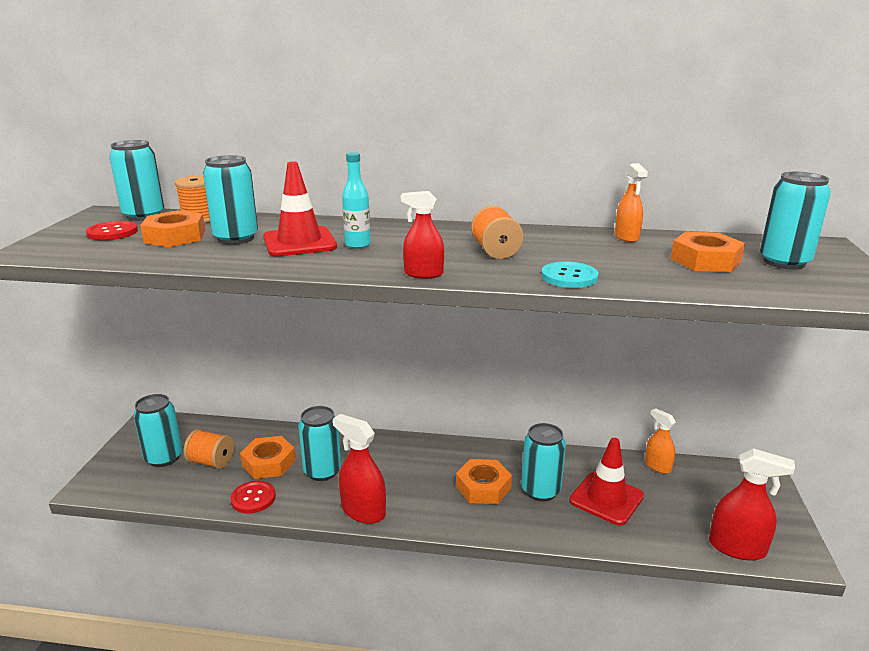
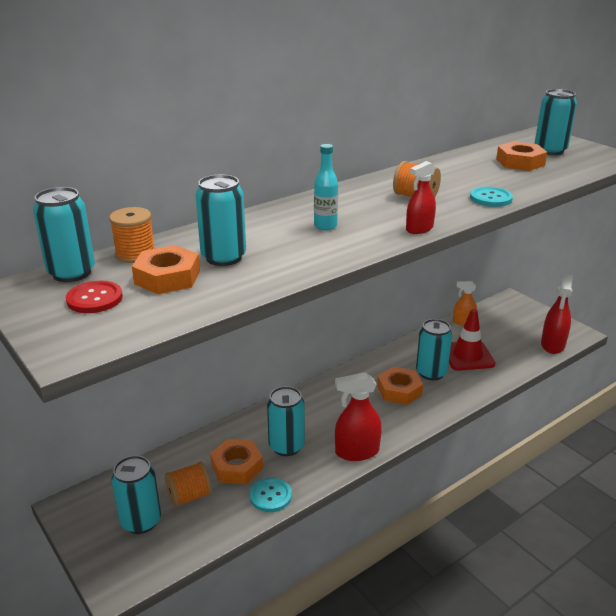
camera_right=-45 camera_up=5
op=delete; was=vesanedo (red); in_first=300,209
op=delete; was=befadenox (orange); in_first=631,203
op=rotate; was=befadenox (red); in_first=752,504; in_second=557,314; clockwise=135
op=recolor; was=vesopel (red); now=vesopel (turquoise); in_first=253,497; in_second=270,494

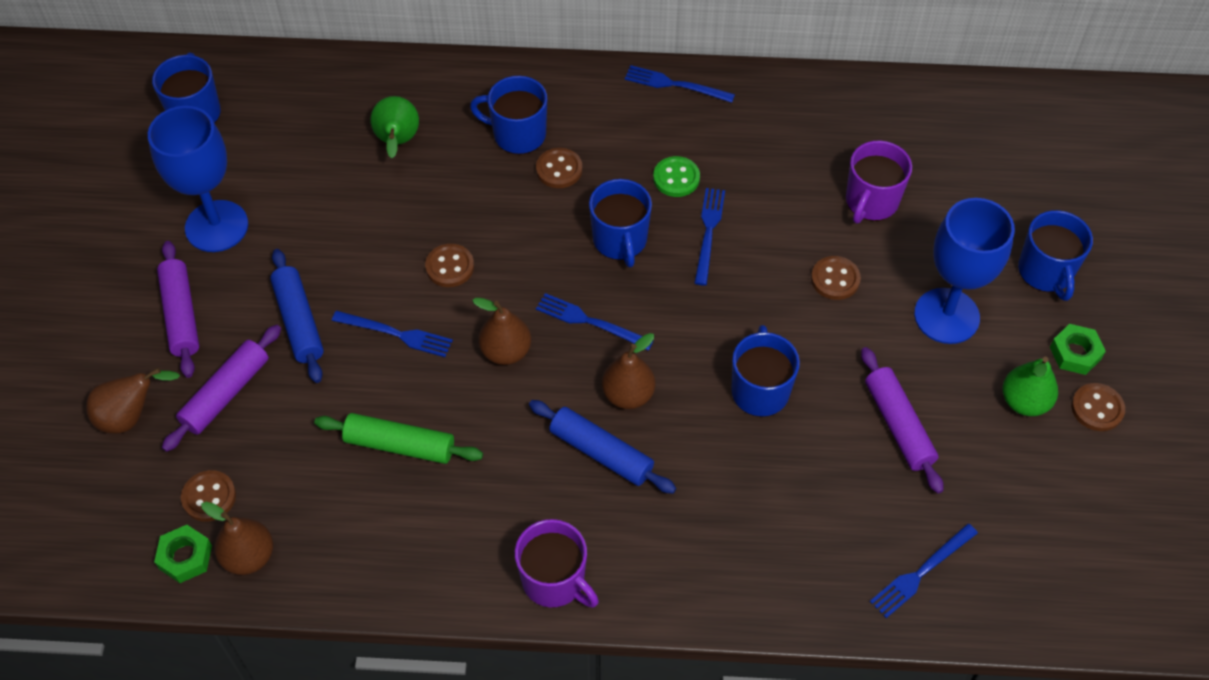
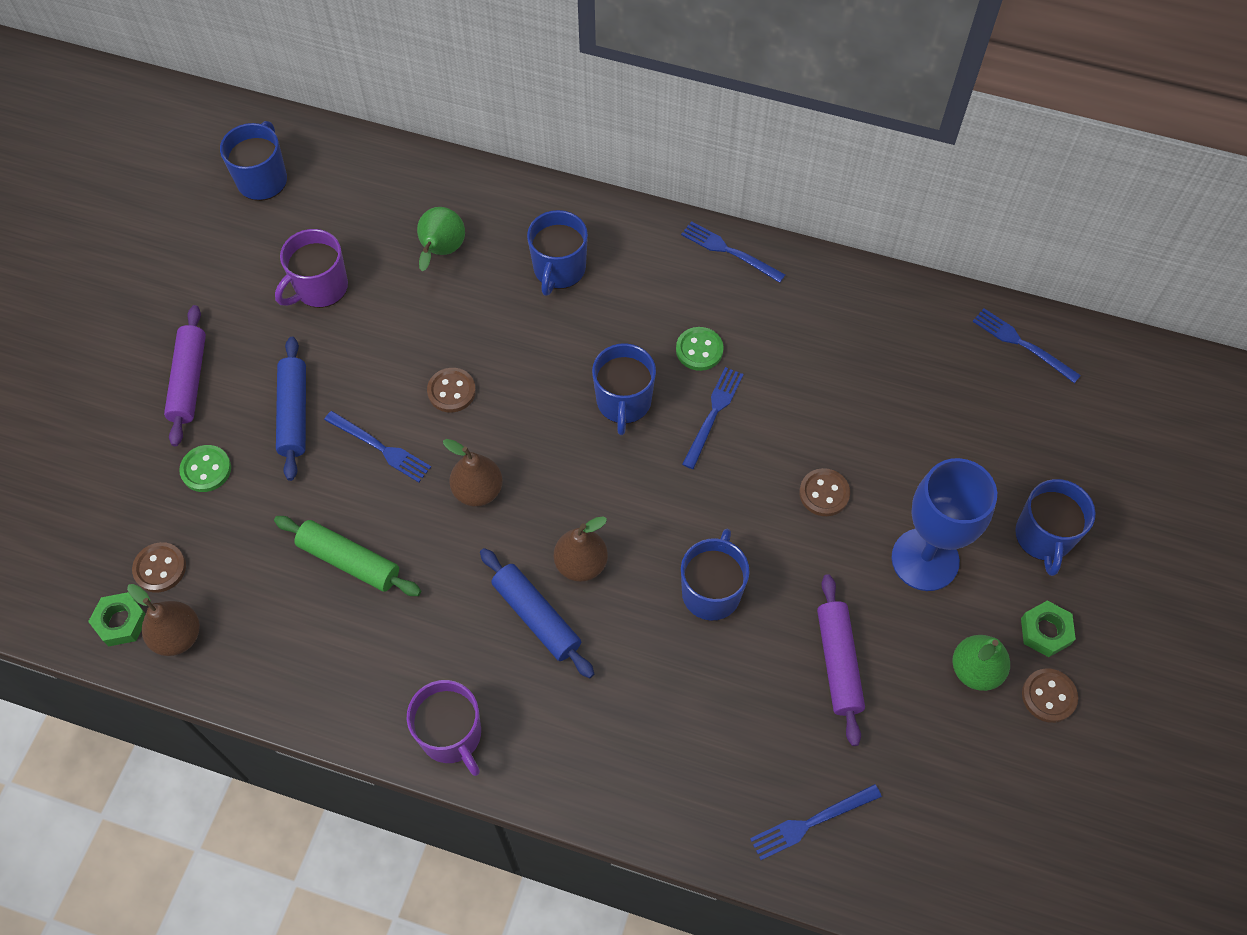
camera_right=15 camera_up=5
op=rotate; was=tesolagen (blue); in_first=508,115; in_second=557,253; clockwise=-105
op=delete; was=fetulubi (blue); in_first=198,179
op=move; was=tesolagen (purple); in_first=879,182; in_second=311,268
op=delete; was=vesopel (brown); in_first=559,168
op=move; was=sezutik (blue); in_first=594,322; in_second=1026,345
op=replace; was=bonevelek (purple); now=vesopel (green); in_first=221,388; in_second=205,468
op=delete; was=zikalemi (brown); in_first=133,401

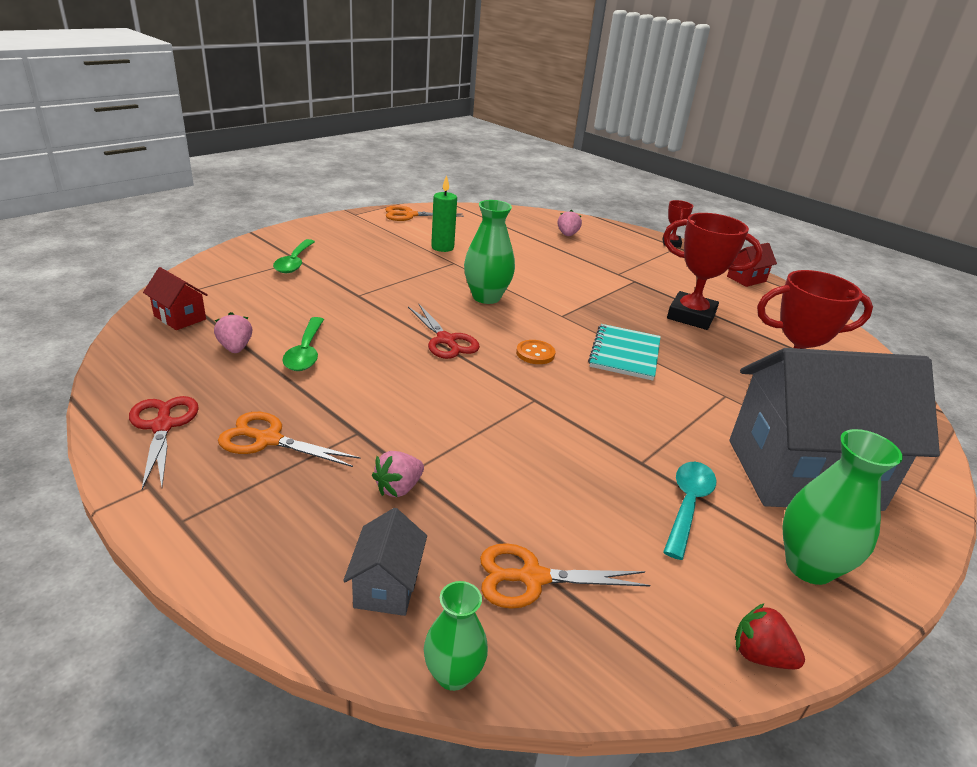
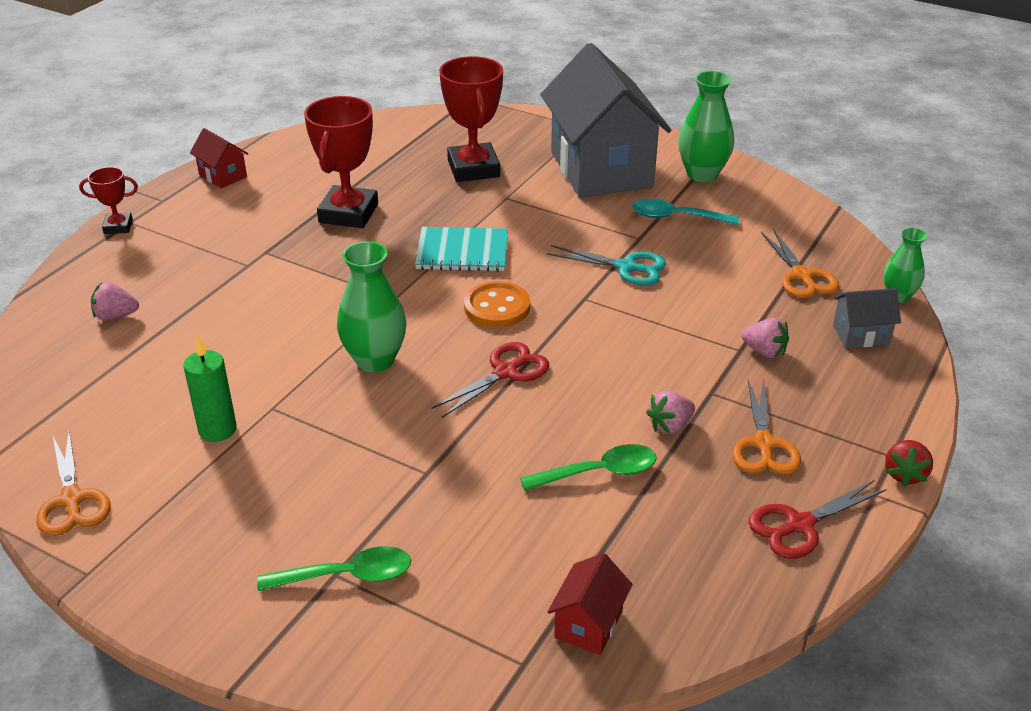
camera_right=-100 camera_up=5
op=move; was=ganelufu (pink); in_first=233,332; in_second=670,412
op=resize; was=vesopel (orange); in_first=535,352; in_second=497,304; ratio=1.51
op=move; was=ganelufu (red); in_first=770,636; in_second=909,463
op=insert; now=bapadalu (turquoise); in_second=606,265

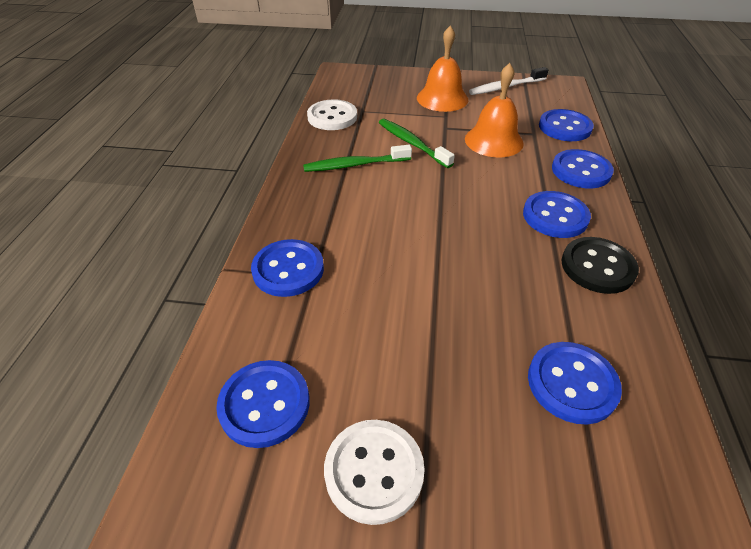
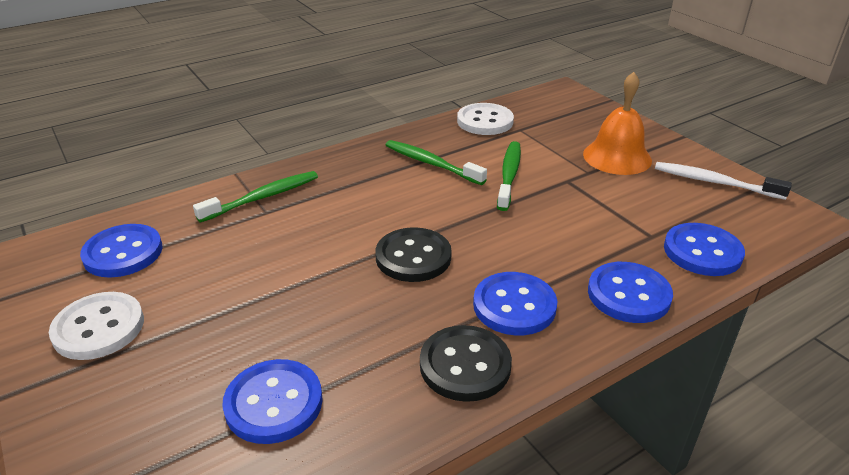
camera_right=50 camera_up=-10
op=delete; was=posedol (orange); in_first=494,110
op=replace; was=vesopel (blue); now=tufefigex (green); in_first=287,268; in_second=255,197
op=insert; now=vesopel (black); in_second=413,254

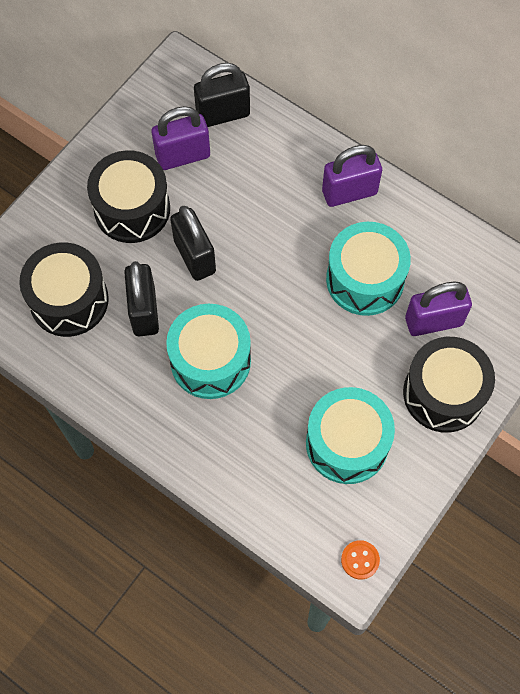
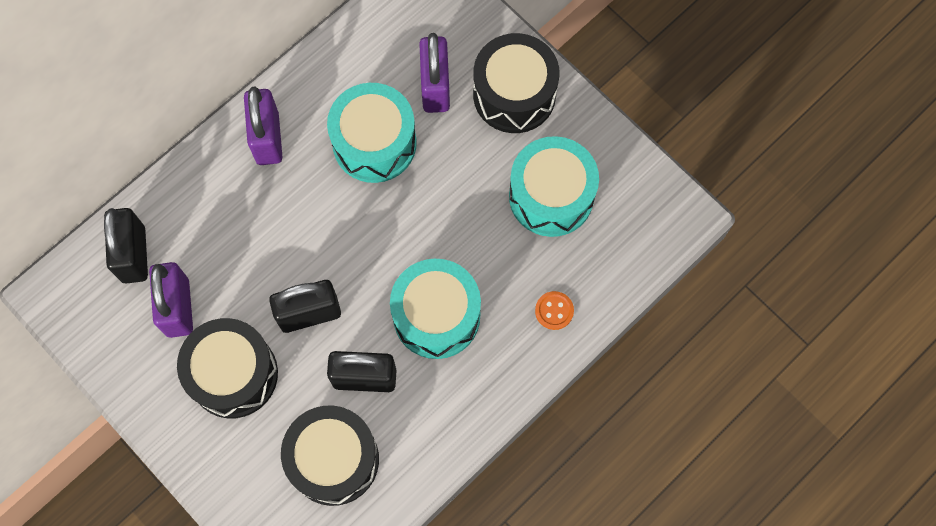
camera_right=-80 camera_up=5
op=move; was=vesopel (orange); in_first=360,559; in_second=554,310

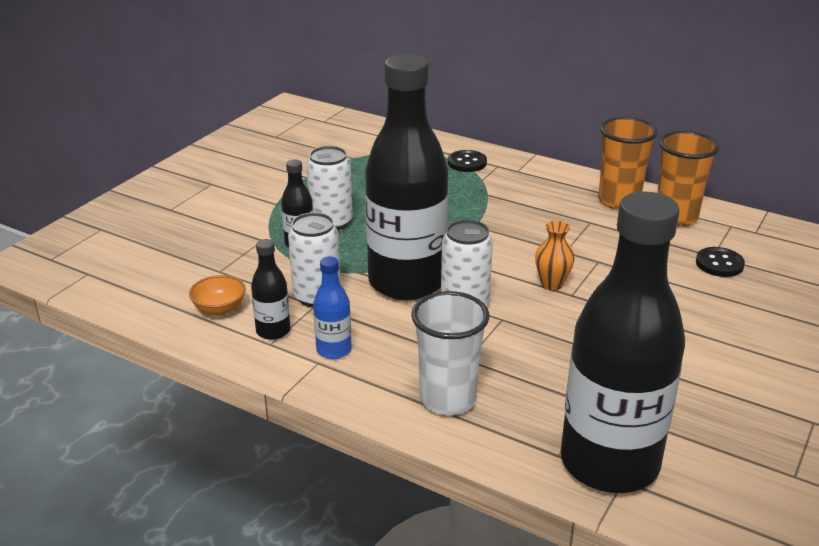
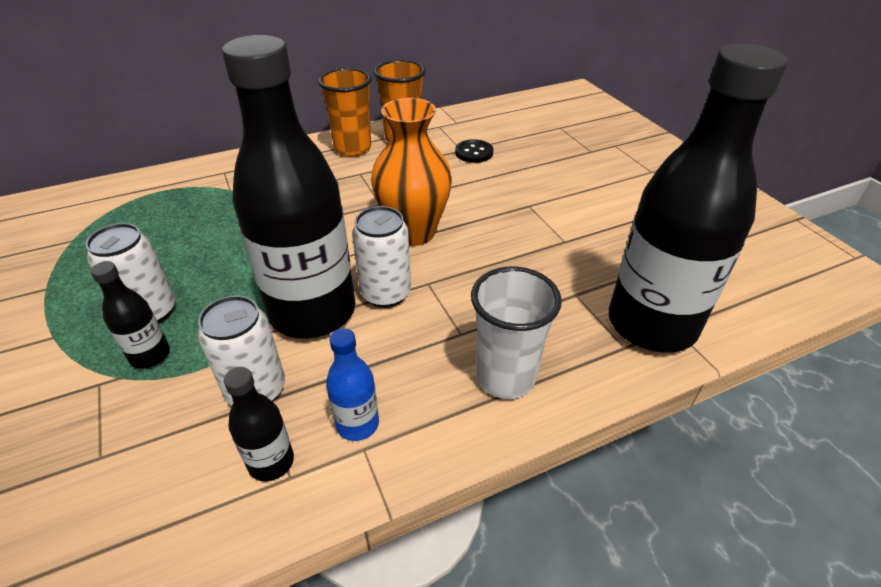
camera_right=-55 camera_up=10
op=delete; was=vesopel (black); in_first=467,161
op=resize; was=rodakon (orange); in_first=555,256; in_second=411,172; ratio=2.03
op=delete; was=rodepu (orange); in_first=217,295

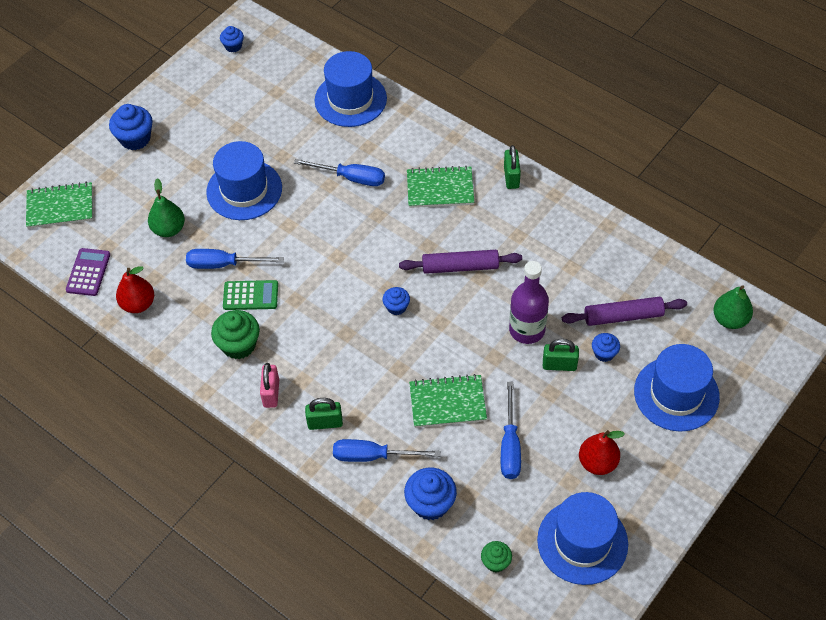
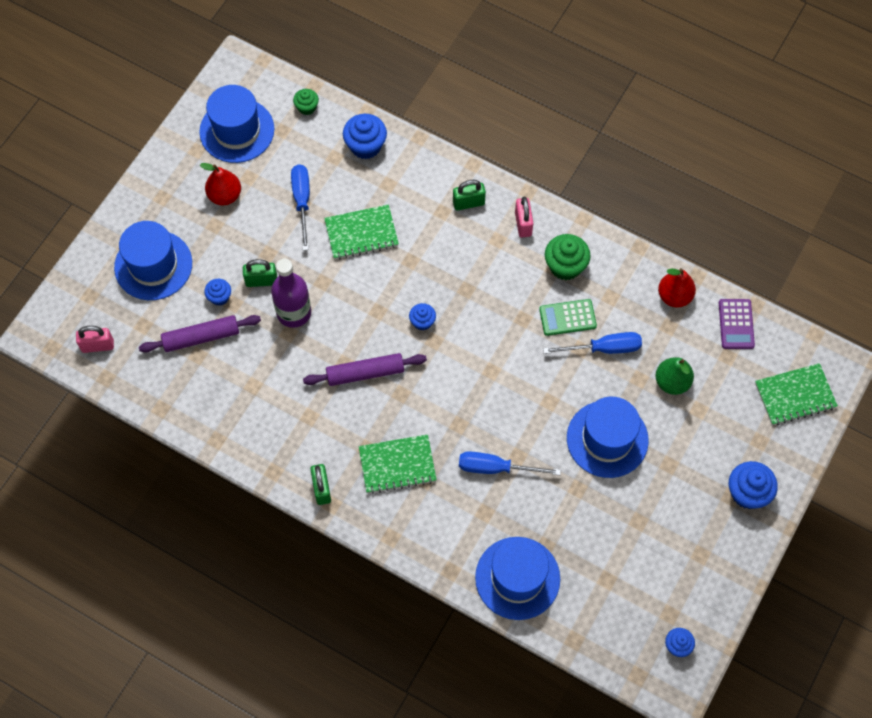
camera_right=170 camera_up=10
op=replace; was=zikalemi (green); now=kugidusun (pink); in_first=733,307; in_second=95,339
op=delete; was=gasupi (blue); in_first=386,450

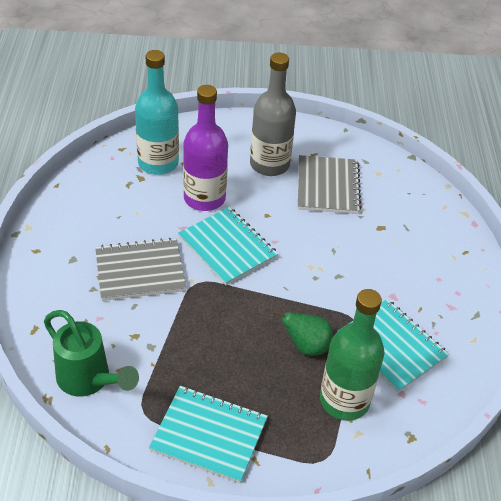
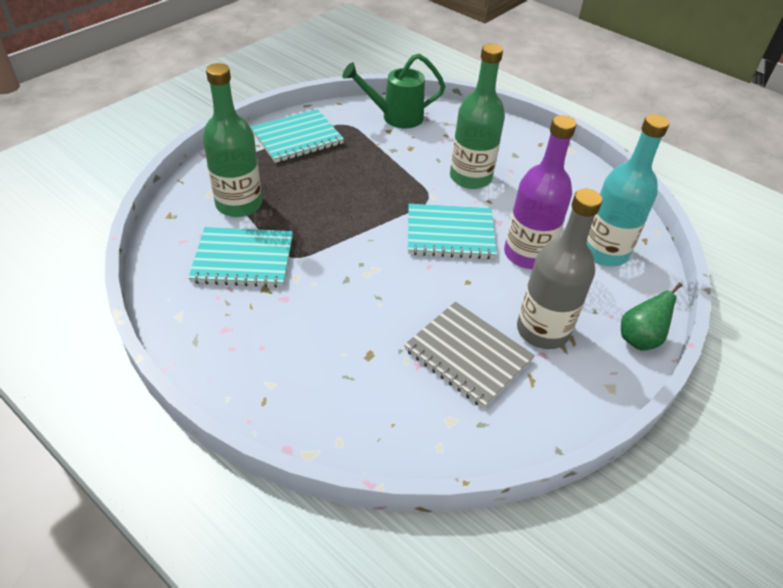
camera_right=130 camera_up=0
op=replace; was=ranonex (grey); now=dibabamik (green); in_first=140,269; in_second=477,116
op=move; was=zikalemi (green); in_first=303,333; in_second=651,316

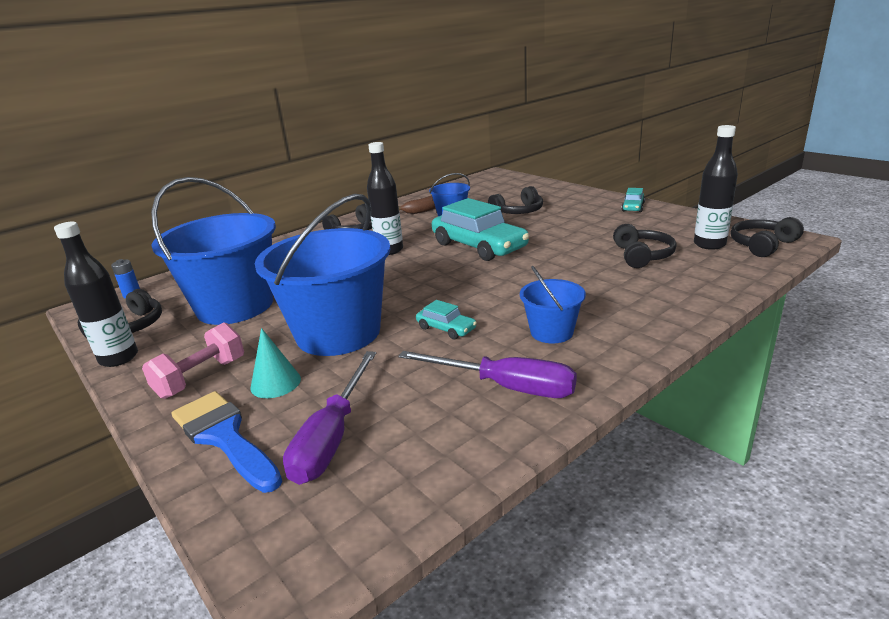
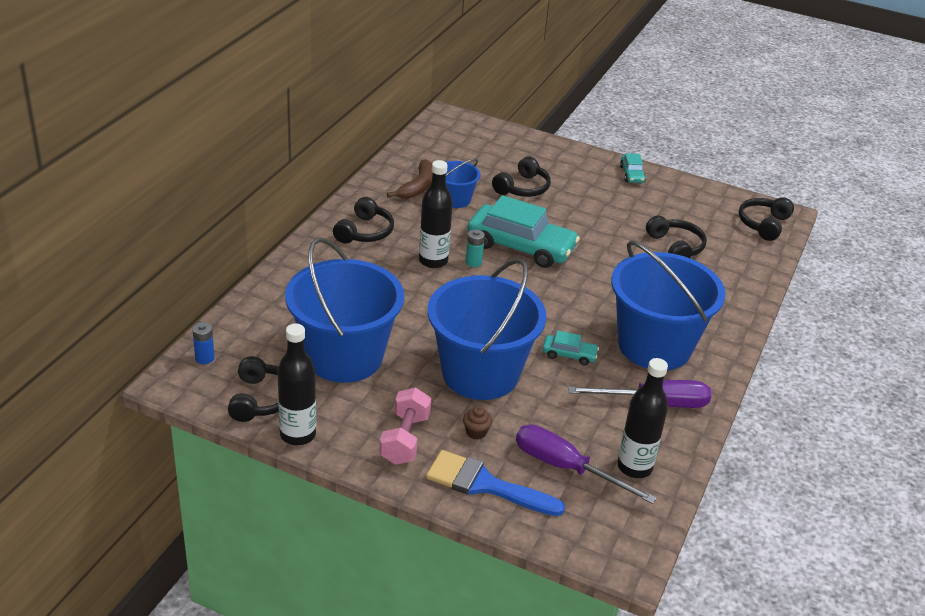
camera_right=-30 camera_up=10
op=move; was=dibabamik (black); in_first=716,187; in_second=642,418
op=resize; was=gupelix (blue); in_first=553,304; in_second=668,305; ratio=2.1
op=replace; was=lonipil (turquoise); now=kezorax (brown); in_first=276,363; in_second=477,423
op=rotate; was=gasupi (purple); in_first=329,418; in_second=586,464; clockwise=135
op=insert; now=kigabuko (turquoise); in_second=475,248

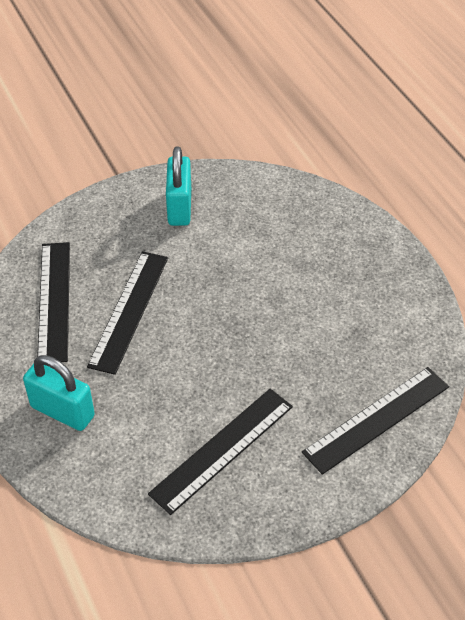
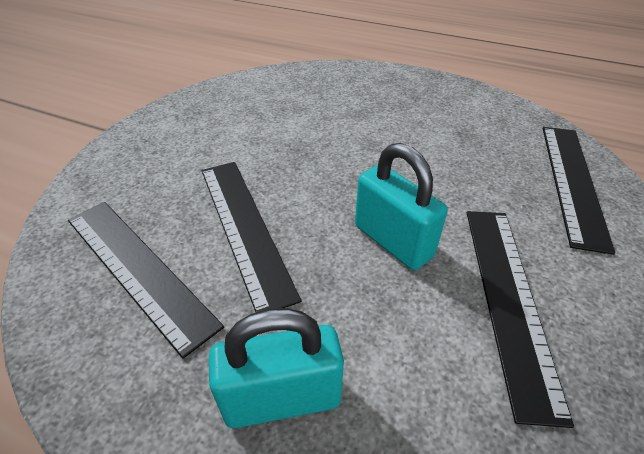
camera_right=-40 camera_up=-5
op=move; was=kugidusun (turquoise); in_first=178,186; in_second=401,206

